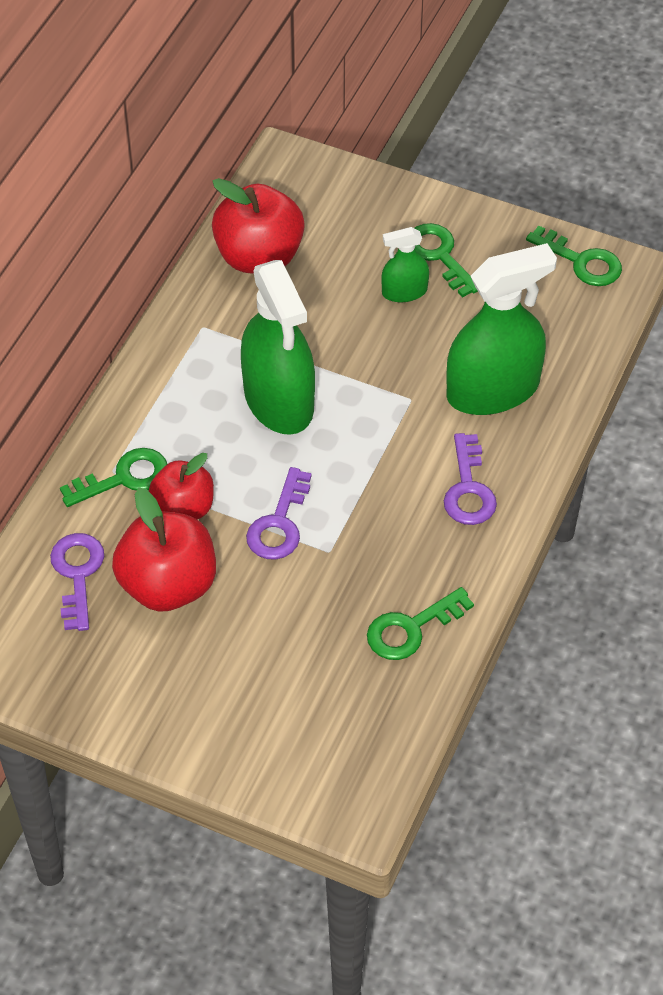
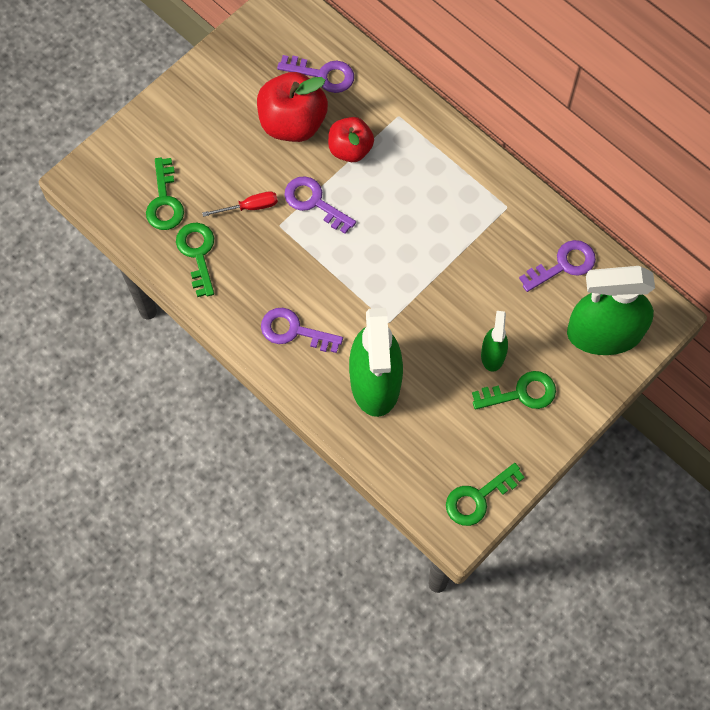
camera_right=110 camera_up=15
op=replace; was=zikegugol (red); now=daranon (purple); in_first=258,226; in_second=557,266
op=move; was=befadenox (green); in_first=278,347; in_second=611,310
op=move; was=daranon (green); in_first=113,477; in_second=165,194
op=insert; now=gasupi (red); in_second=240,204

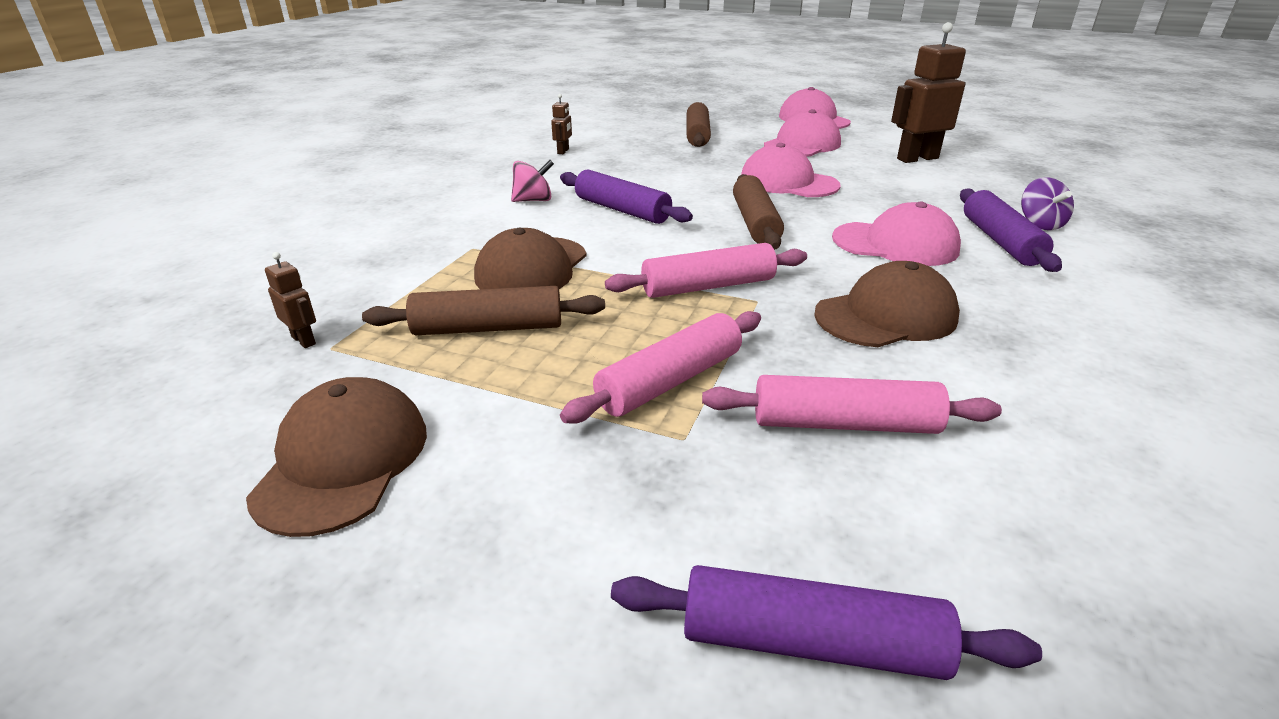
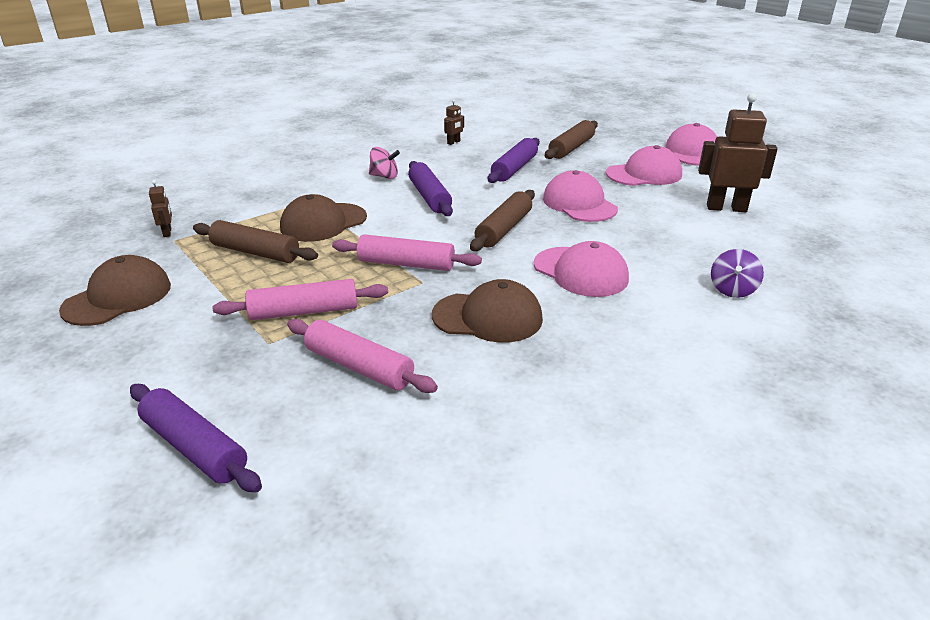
camera_right=30 camera_up=0
op=move; was=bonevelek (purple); in_first=1011,230; in_second=514,160

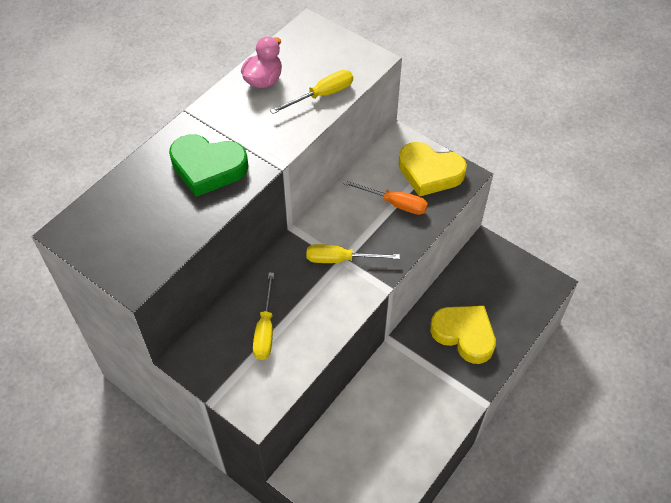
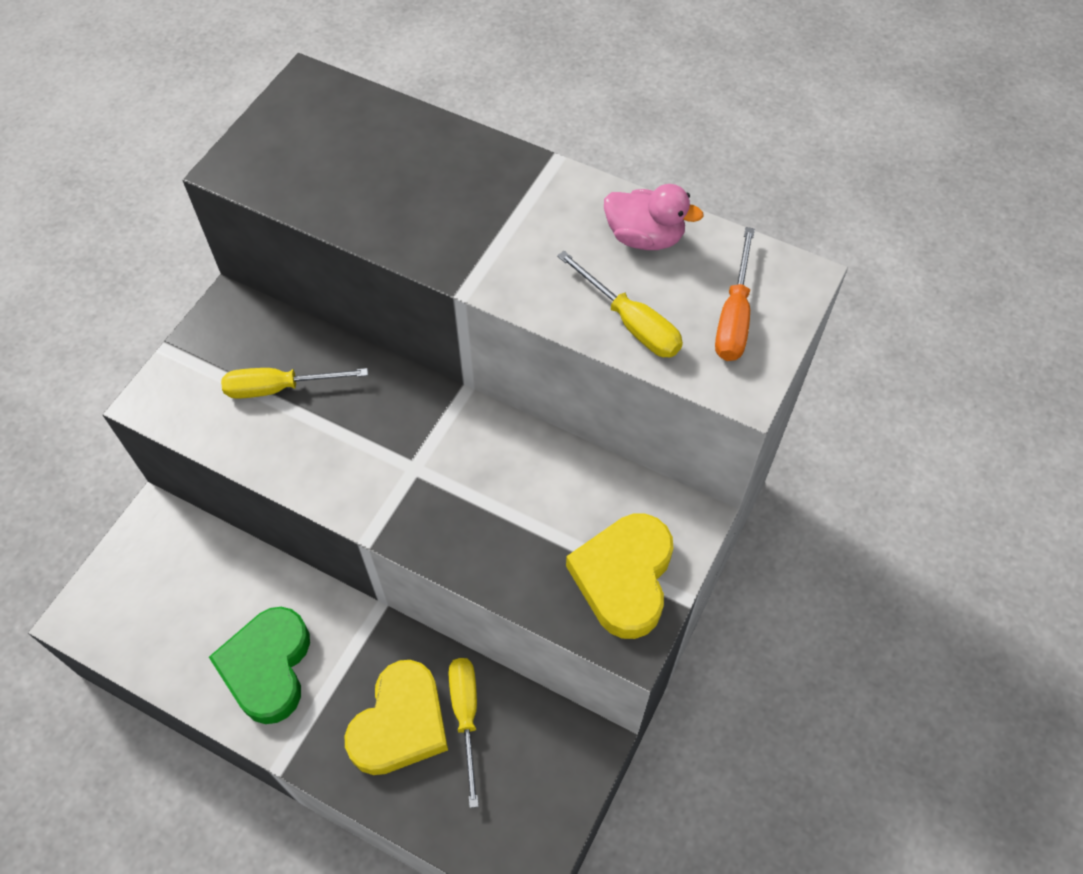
camera_right=80 camera_up=5
op=move; was=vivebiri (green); in_first=208,166; in_second=259,665
op=move; was=gasupi (orange); in_first=385,197; in_second=735,294
op=move; was=gasupi (yellow); in_first=353,253; in_second=463,733

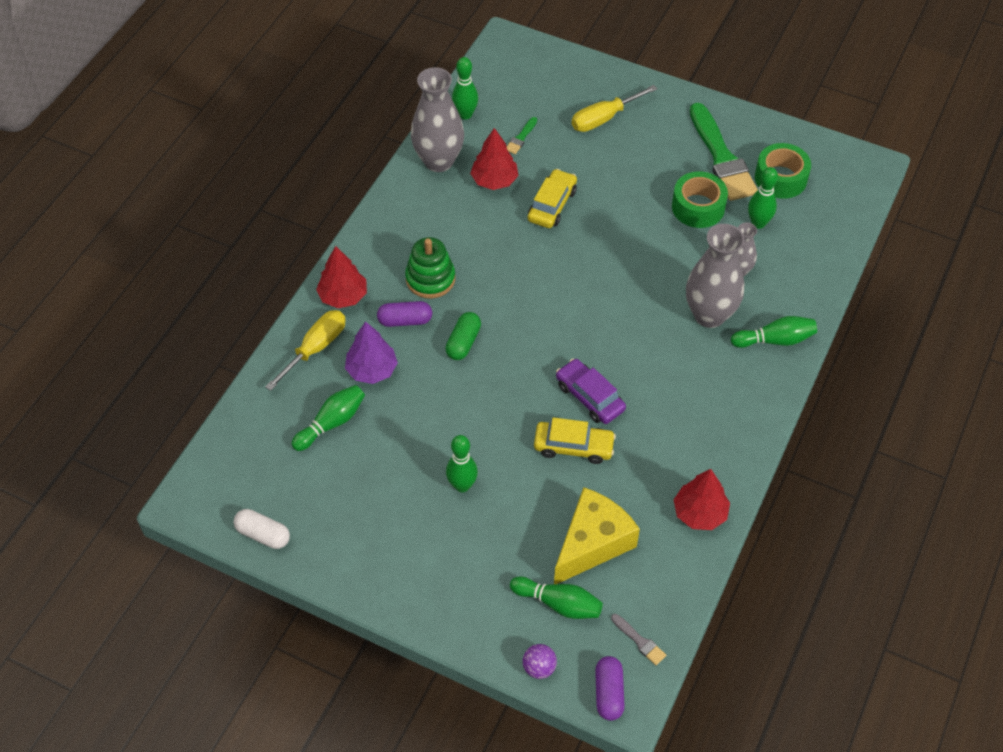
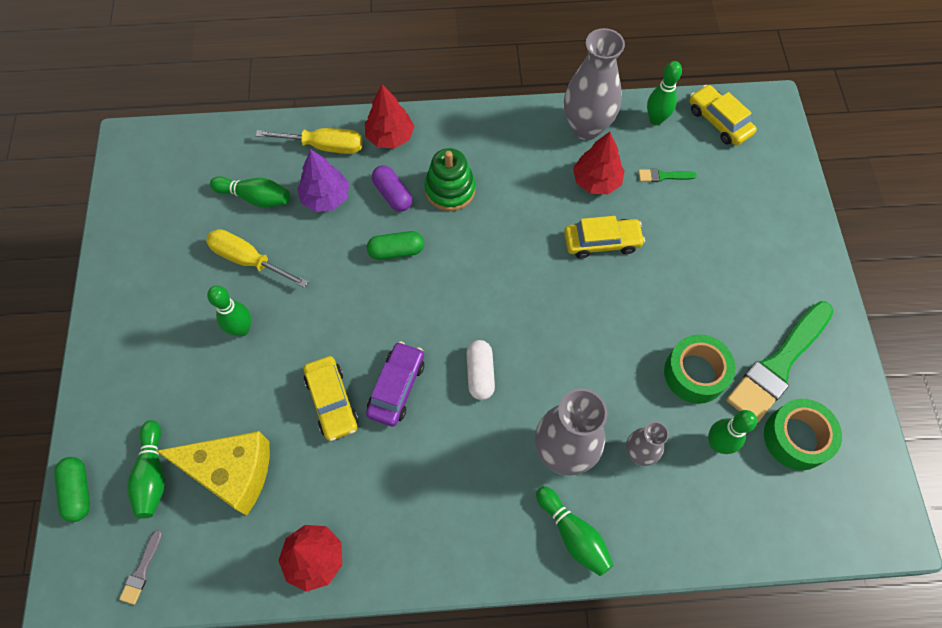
camera_right=60 camera_up=10
op=move; was=gasupi (yellow); in_first=614,108; in_second=257,258
op=move; was=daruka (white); in_first=262,529; in_second=480,370
op=replace; was=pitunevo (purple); now=daruka (green); in_first=540,661; in_second=72,489
op=delete; was=daruka (purple); in_first=610,688
op=insert; now=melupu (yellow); in_second=723,115

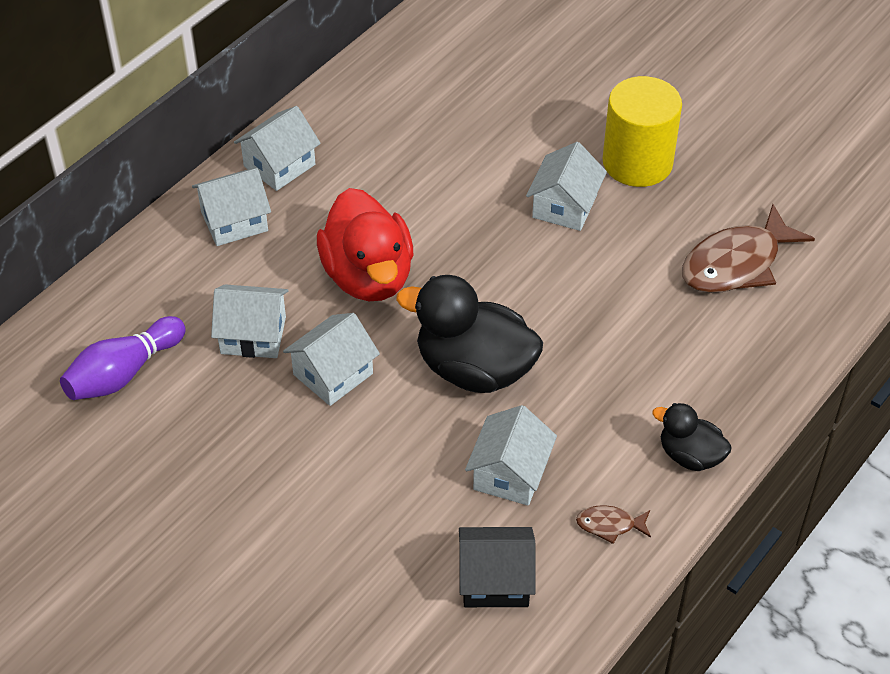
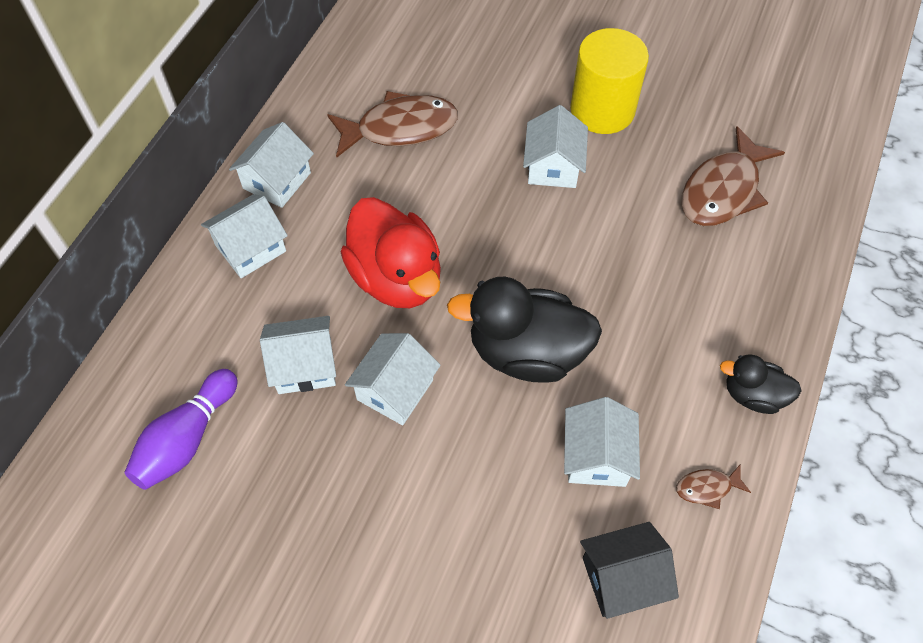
camera_right=-15 camera_up=10
op=insert; now=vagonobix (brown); in_second=392,124

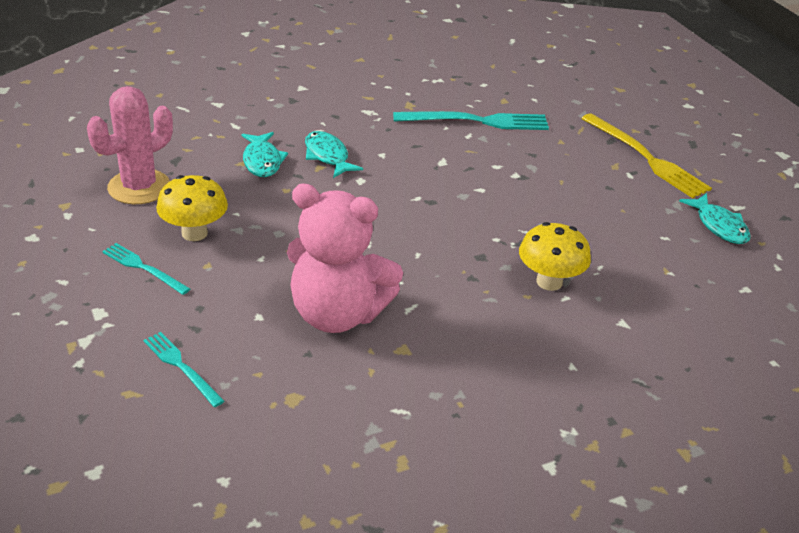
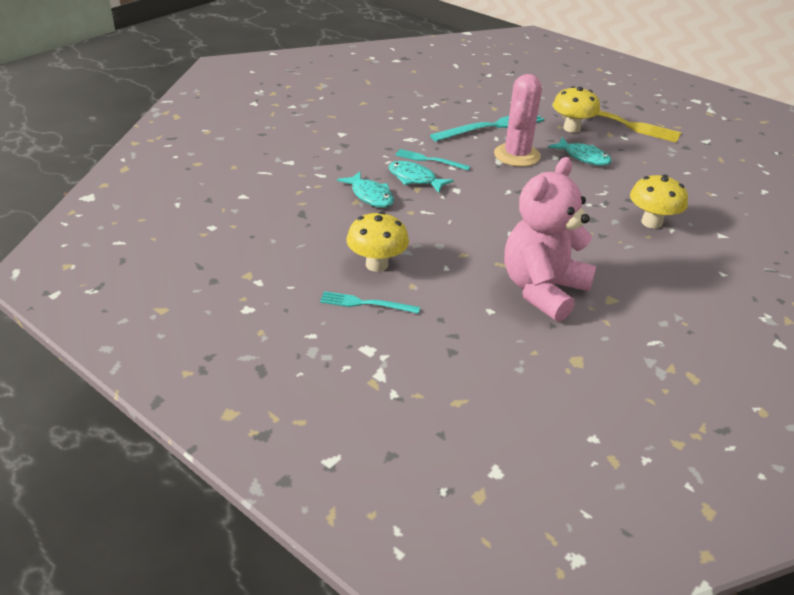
camera_right=-25 camera_up=0
op=move; was=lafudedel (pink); in_first=130,145; in_second=518,120
op=rotate; was=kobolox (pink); in_first=345,258; in_second=550,239; clockwise=135
op=move; was=vagonobix (turquoise); in_first=715,218; in_second=580,151
op=move; was=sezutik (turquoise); in_first=183,369; in_second=433,159
op=insert; now=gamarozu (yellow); in_second=576,109

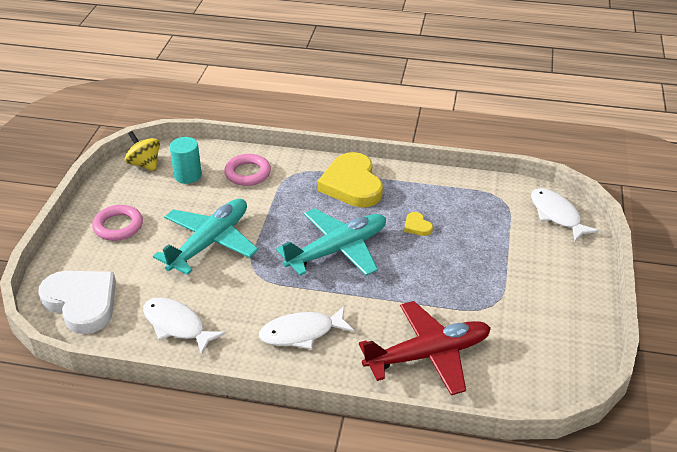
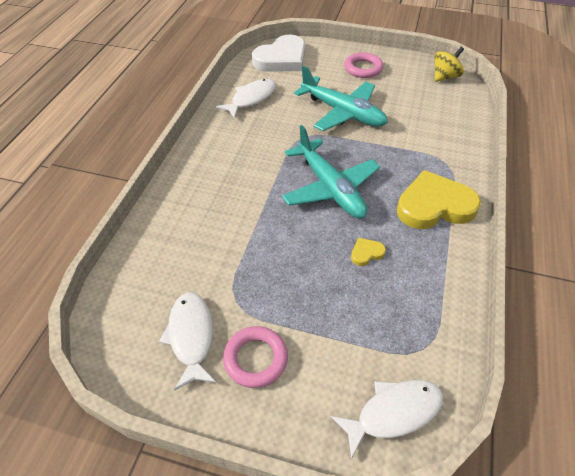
camera_right=95 camera_up=10
op=delete; was=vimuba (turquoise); in_first=186,160
op=move; was=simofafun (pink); in_first=247,170; in_second=255,357
op=delete; was=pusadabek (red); in_first=425,348
op=move; was=vagonobix (white); in_first=306,327; in_second=188,341

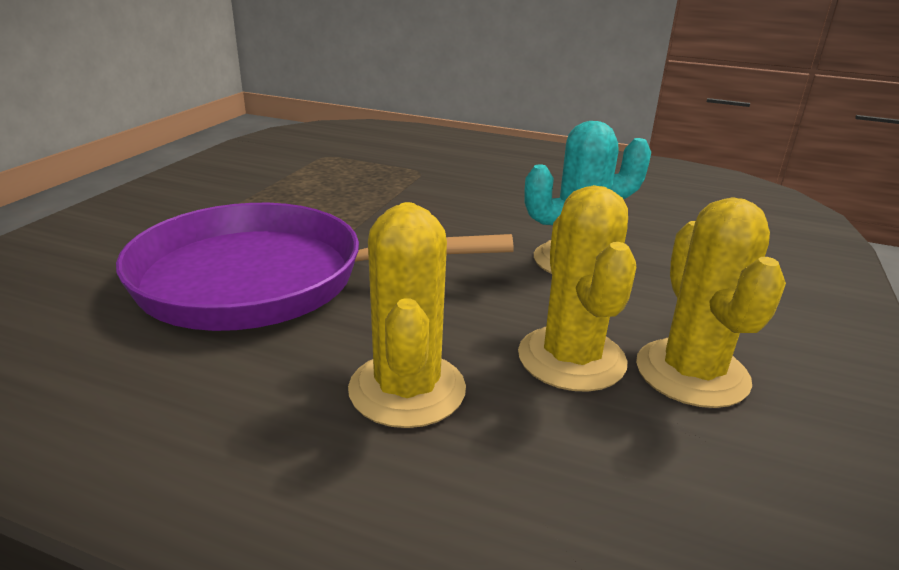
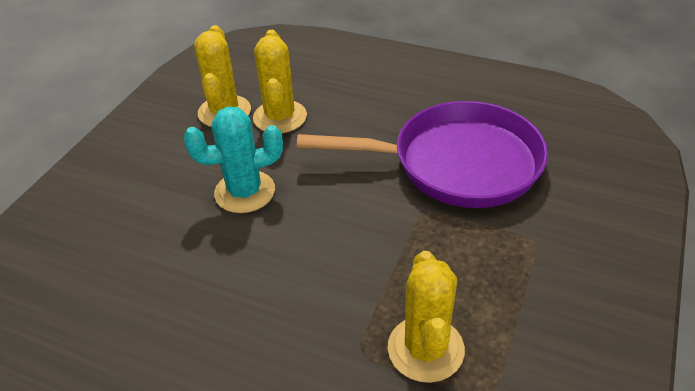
camera_right=-175 camera_up=15
op=move; was=lafudedel (yellow); in_first=407,315; in_second=426,317

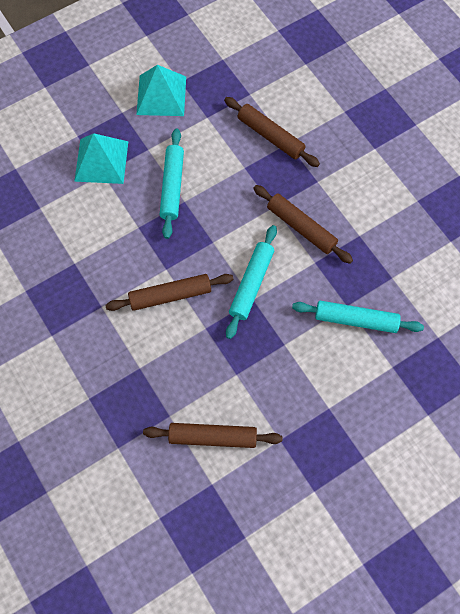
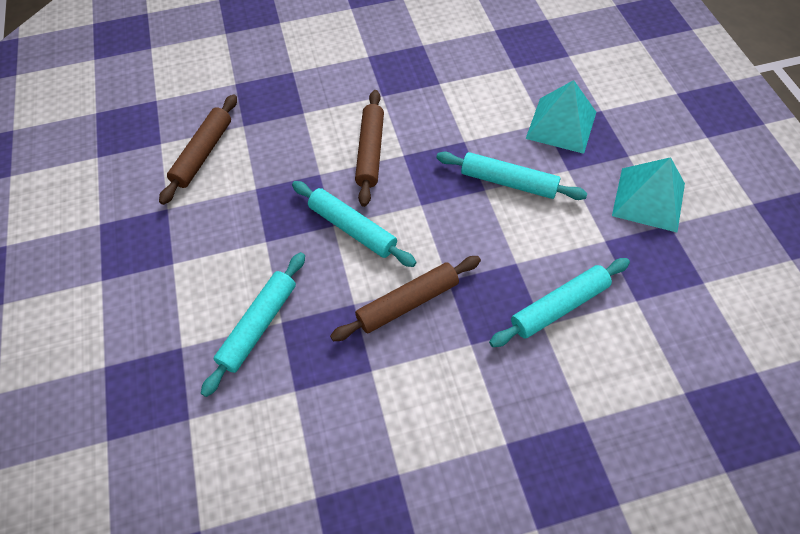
camera_right=110 camera_up=-10
op=recolor; was=bonevelek (brown); now=bonevelek (turquoise); in_first=272,132; in_second=559,302

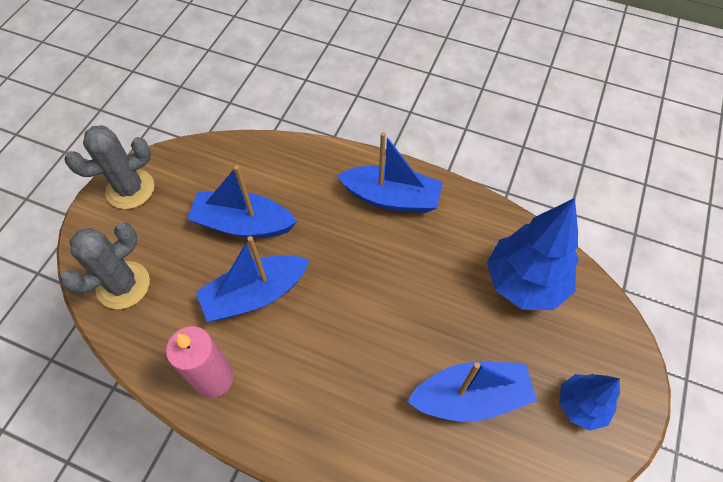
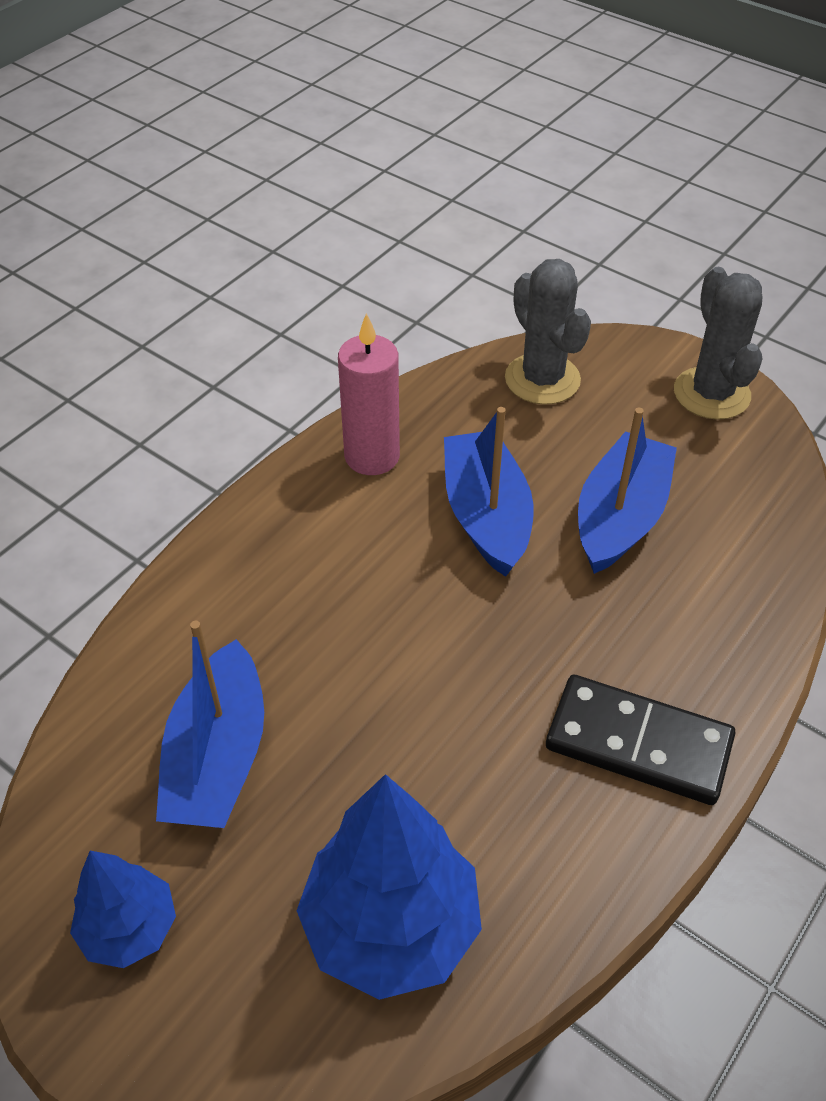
camera_right=105 camera_up=-10
op=replace; was=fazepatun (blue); now=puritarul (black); in_first=390,172; in_second=640,740

